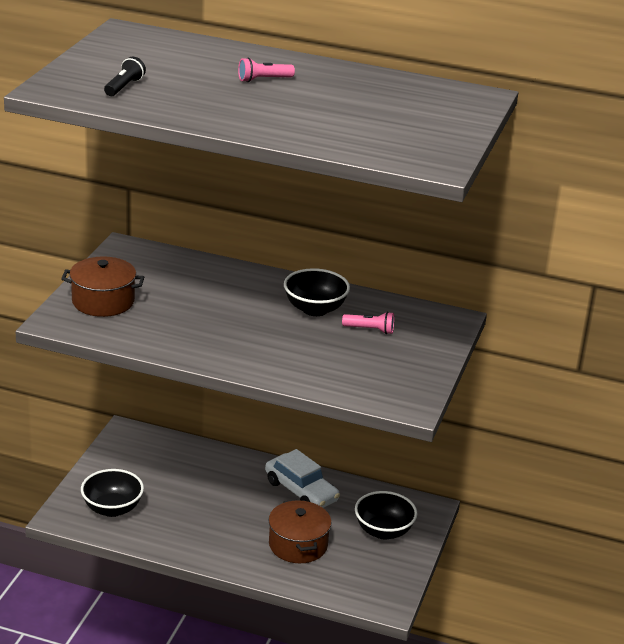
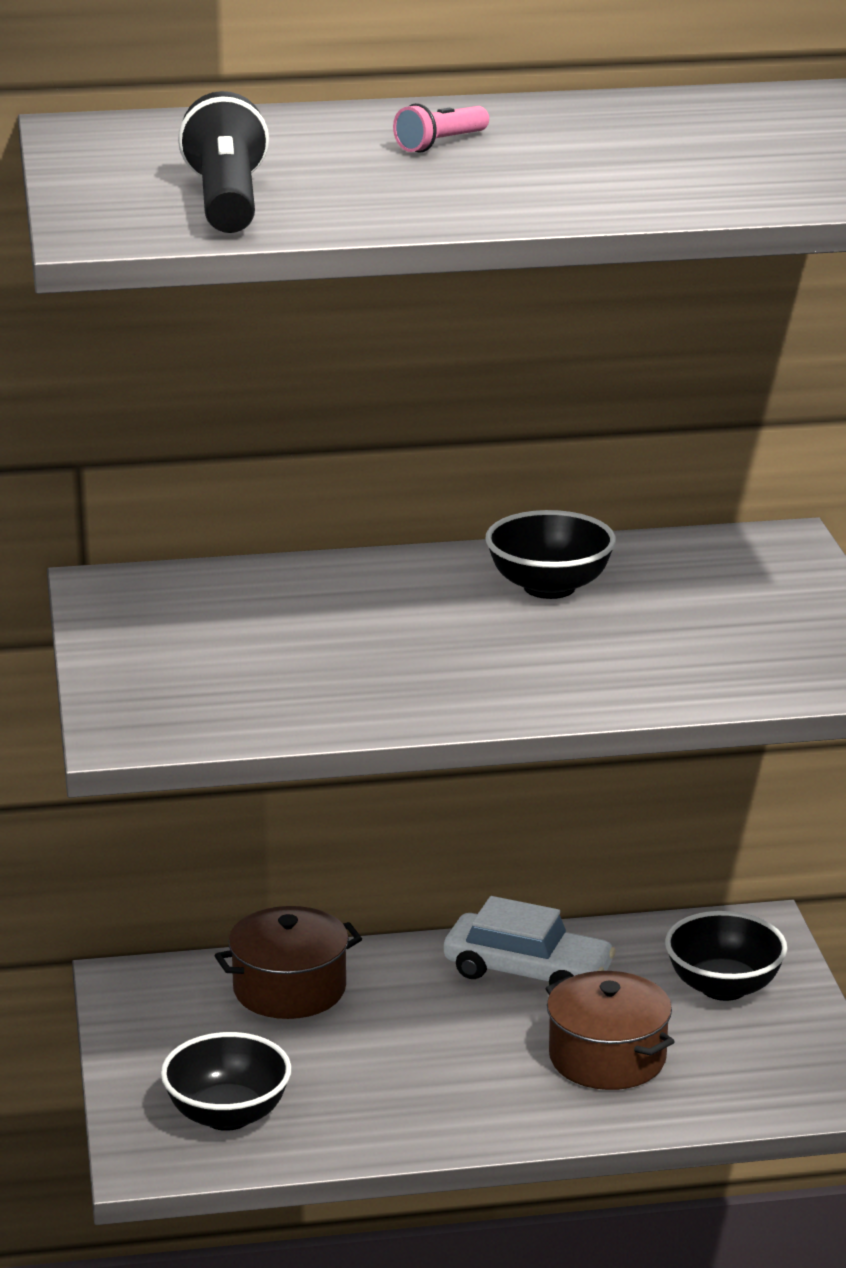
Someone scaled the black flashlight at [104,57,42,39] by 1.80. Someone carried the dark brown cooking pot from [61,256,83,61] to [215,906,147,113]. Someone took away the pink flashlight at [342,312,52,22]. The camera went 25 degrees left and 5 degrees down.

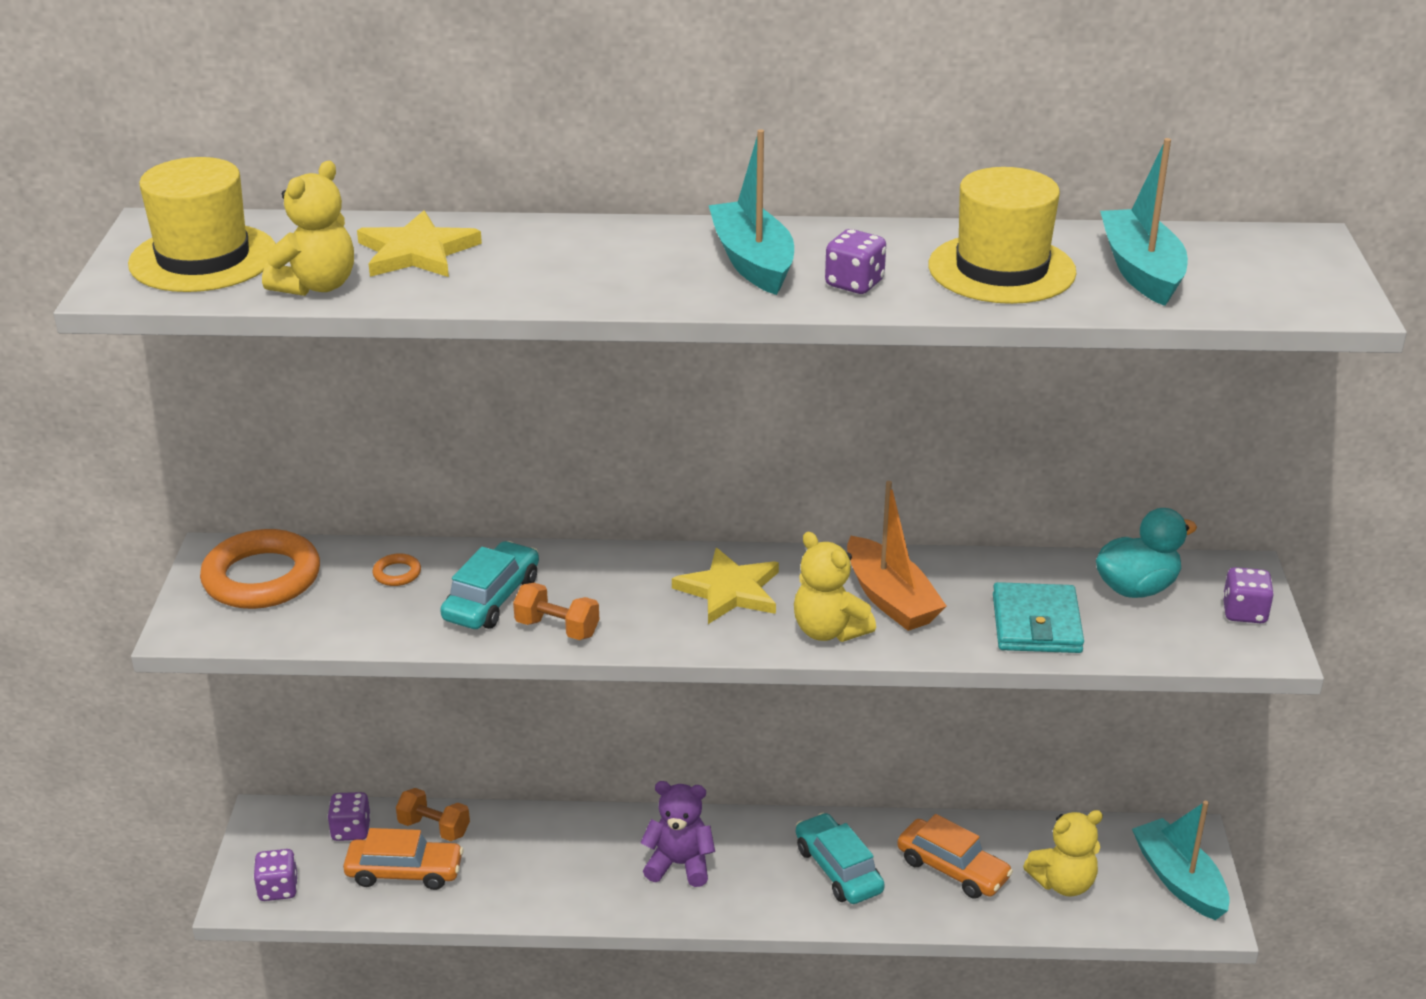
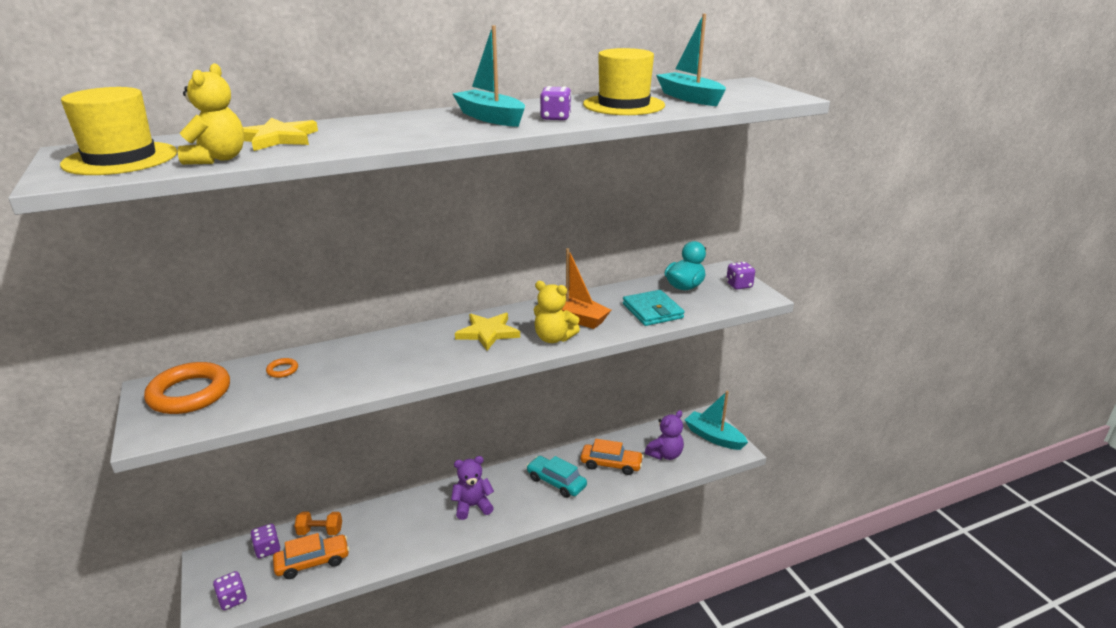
Someone took away the teal toy car at [440,541,99,88]. Someone took away the orange dumbbell at [513,583,86,57]. Someone repainted the yellow teddy at [1023,810,80,86], which became the violet teddy at [645,410,39,50]. The camera went 25 degrees left and 5 degrees down.

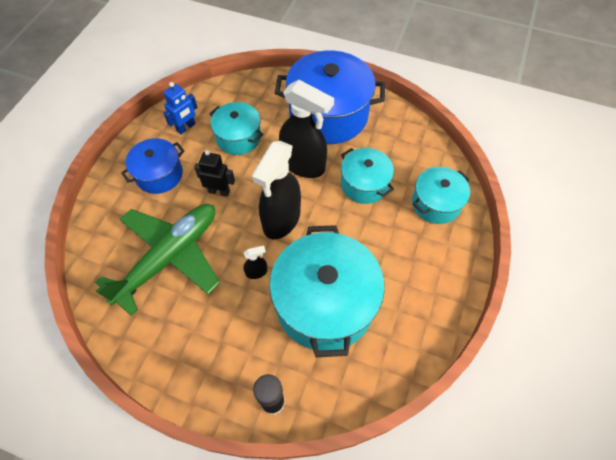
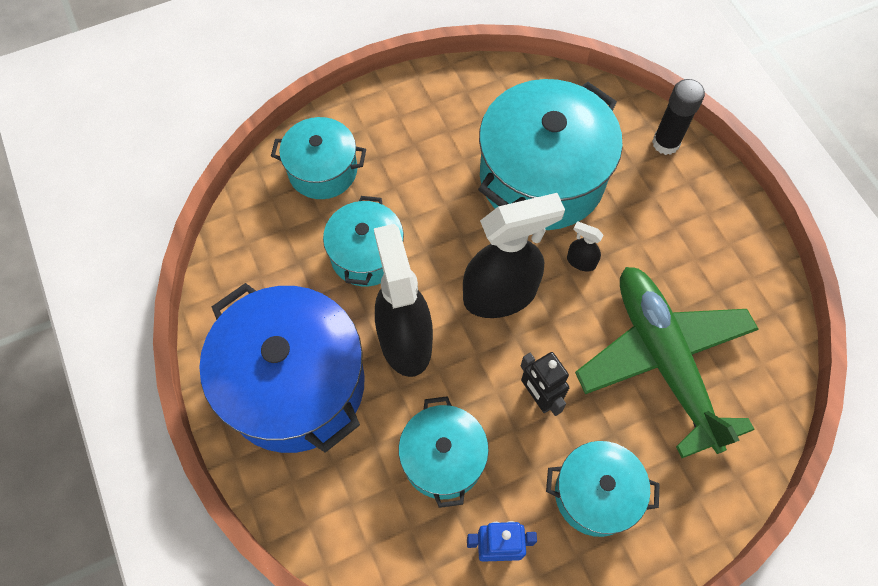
Someone repainted the cobalt cooking pot at [121,138,64,56], which became the teal cooking pot at [546,441,114,96]. Someone rotated the leaf-green plane at [95,204,125,112] by 75 degrees clockwise. The camera went 135 degrees left and 5 degrees up.

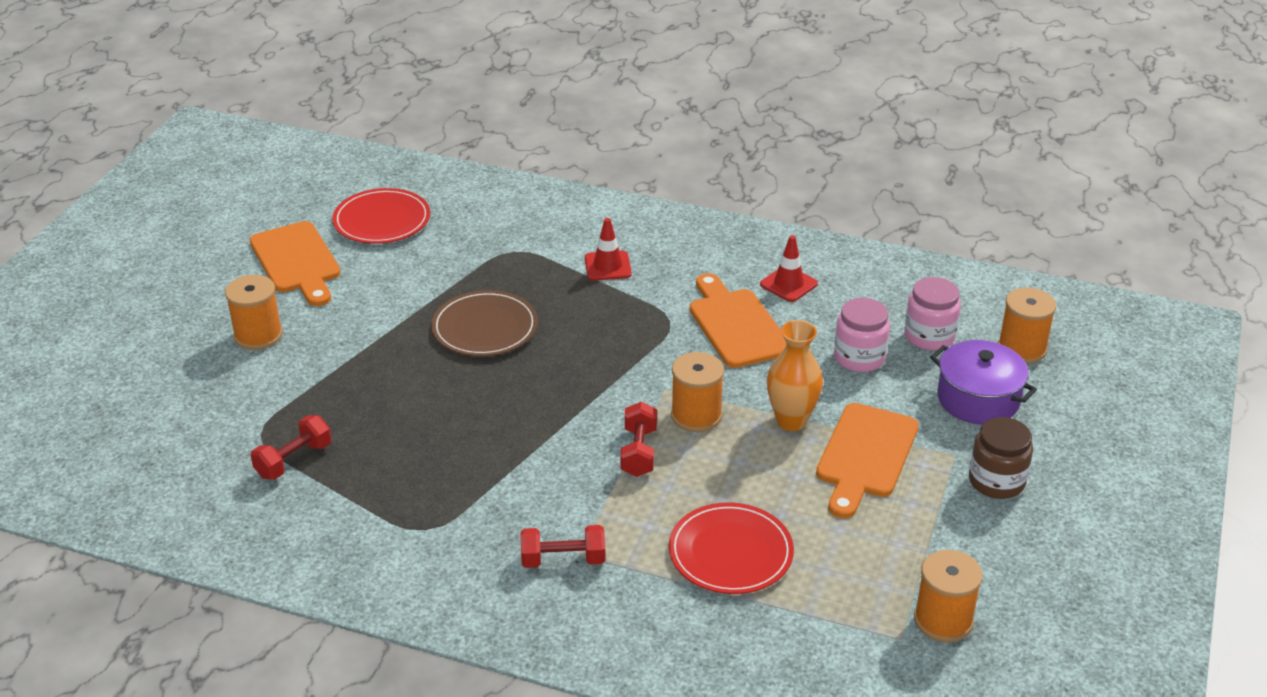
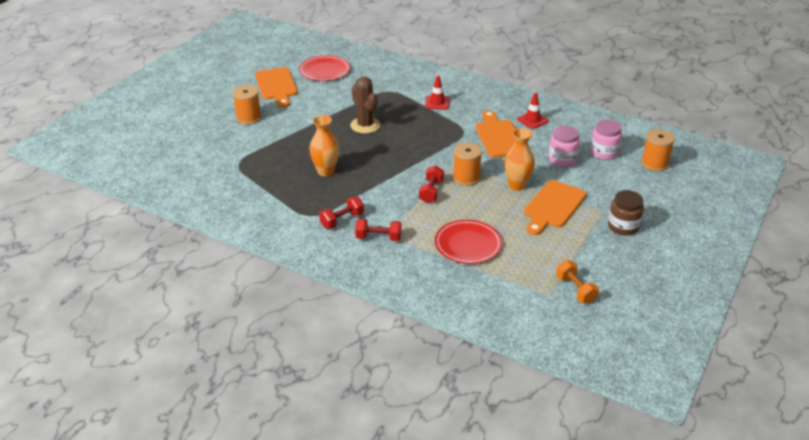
Someone swapped the dark brown plate at [431,290,107,66] for the dark brown cactus at [350,77,30,57]. Someone took away the violet cooking pot at [930,340,107,85]. Someone carried the crimson dumbbell from [251,415,81,65] to [319,197,45,32]. Someone swapped the orange bobbin at [914,550,69,92] for the orange dumbbell at [556,260,43,44]. Someone put down the orange flower vase at [309,115,30,62]. The camera went 10 degrees right and 0 degrees up.

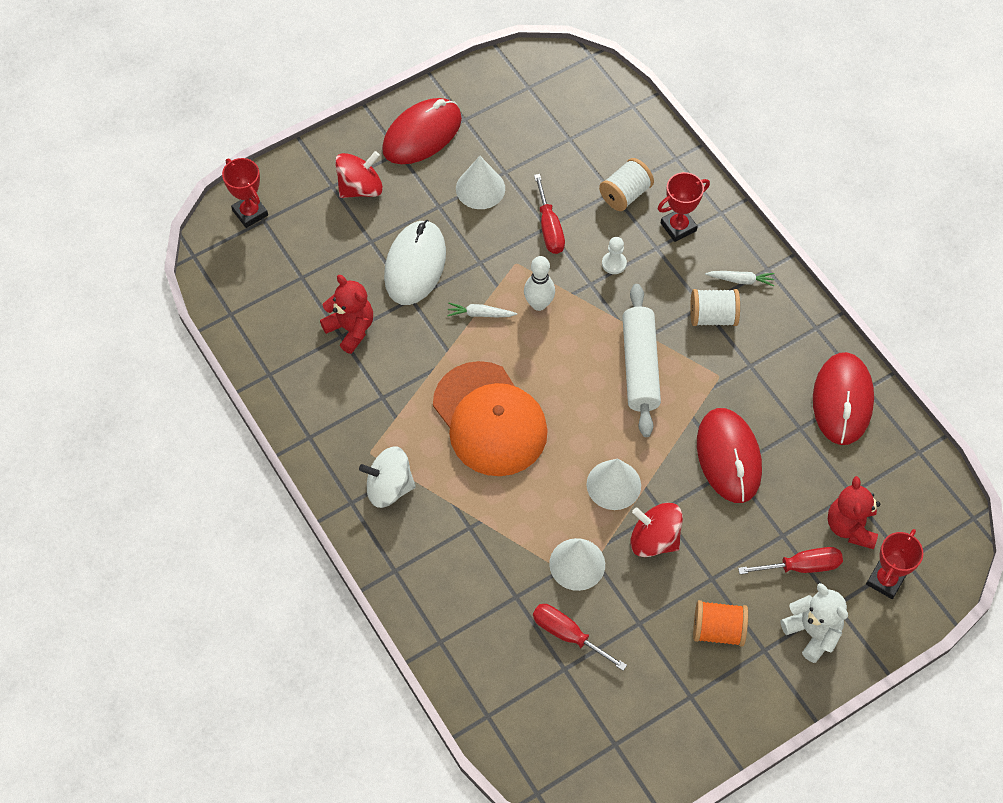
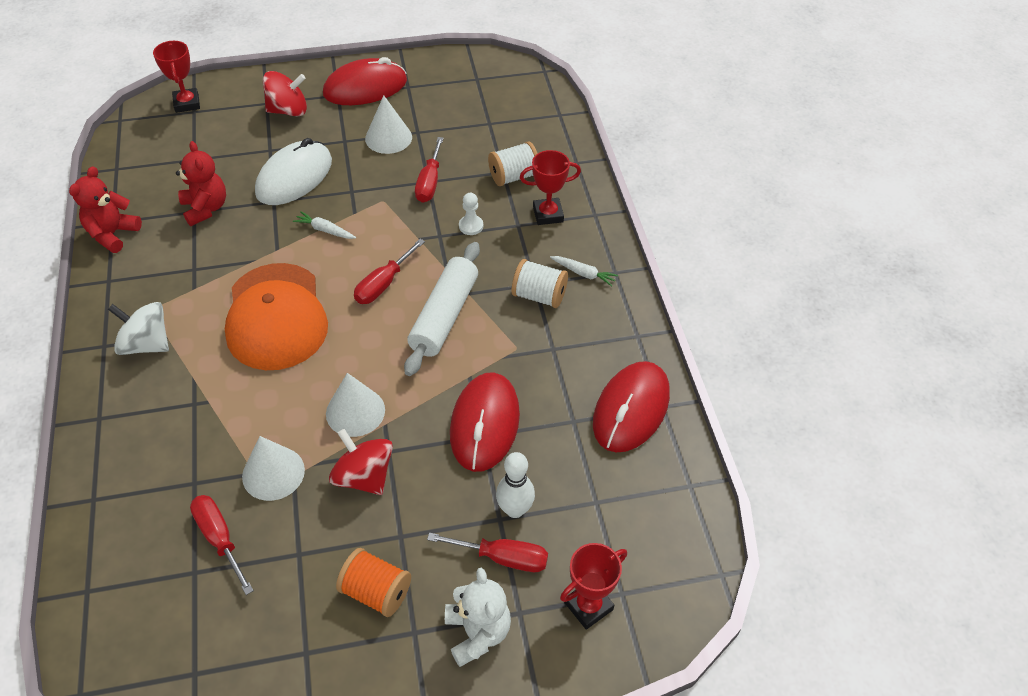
Someone carried the pure white tenpin from [524,256,31,55] to [496,452,39,66]. Someone carried the crimson teddy from [828,476,52,73] to [69,166,73,87]. Someone put down the crimson hand screwdriver at [354,239,71,65]. The camera went 20 degrees right and 10 degrees down.

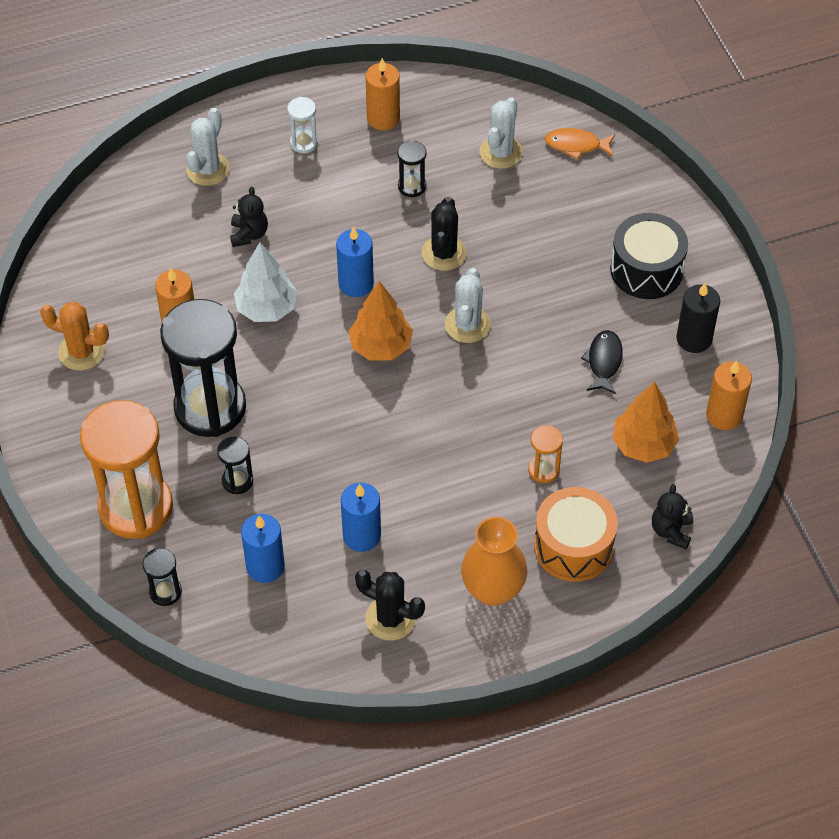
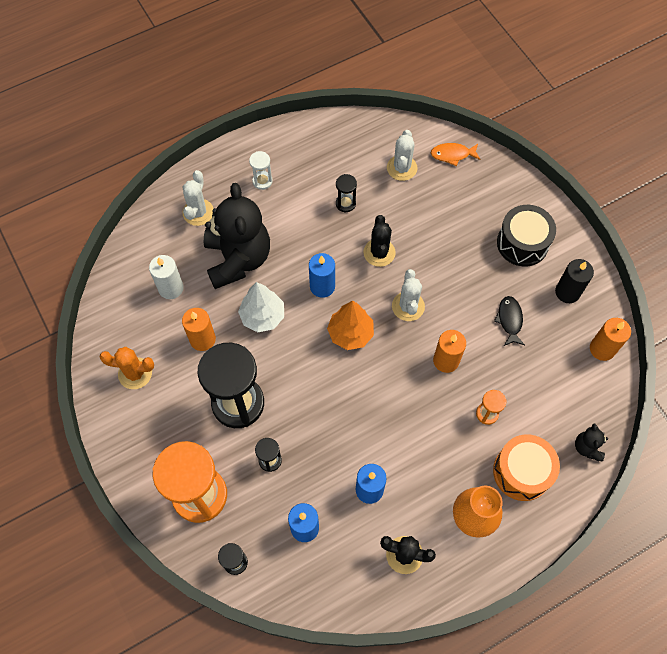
Someone carried the orange candle from [366,58,34,72] to [433,330,33,43]. Someone scaled the black teddy at [230,187,38,60] by 2.40. Someone took away the orange fir tree at [612,382,67,81]. Someone put down the pure white candle at [149,255,35,44]. The camera went 10 degrees left and 10 degrees up.

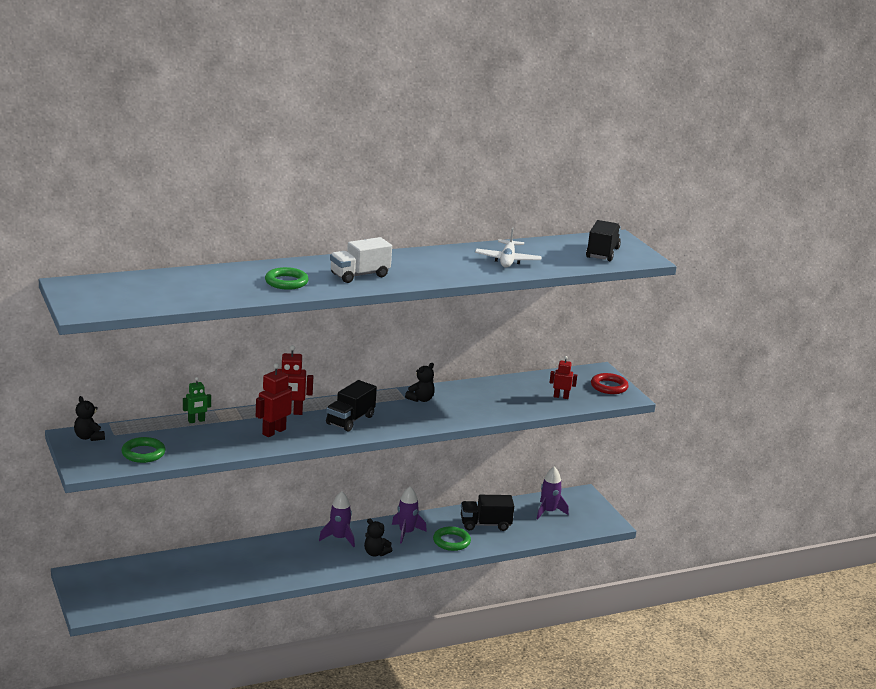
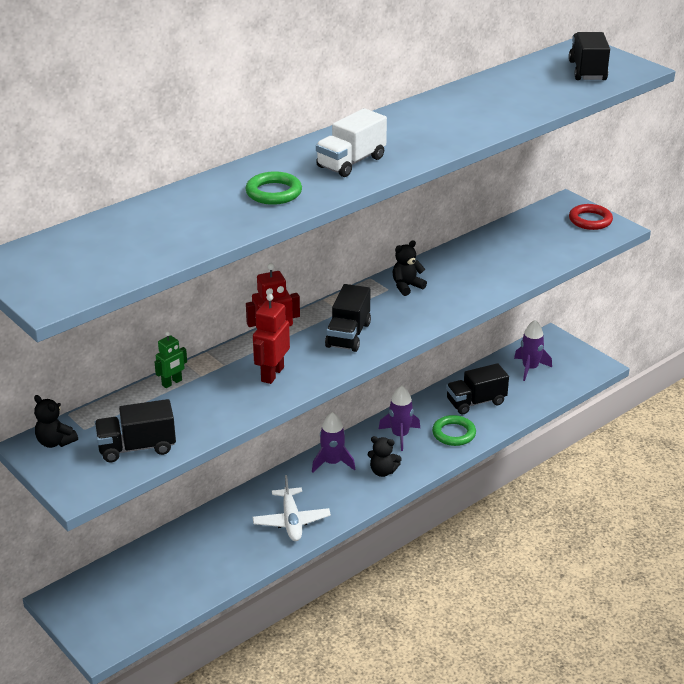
Someone carried the pure white plane from [475,228,67,40] to [253,475,78,66]. Someone took away the crimson robot at [549,356,28,43]. Someone rotated the black teddy at [405,363,30,39] by 150 degrees counterclockwise. Someone swapped the leaf-green torus at [122,437,43,26] for the black toy truck at [94,399,82,63]. The camera went 15 degrees left and 10 degrees up.

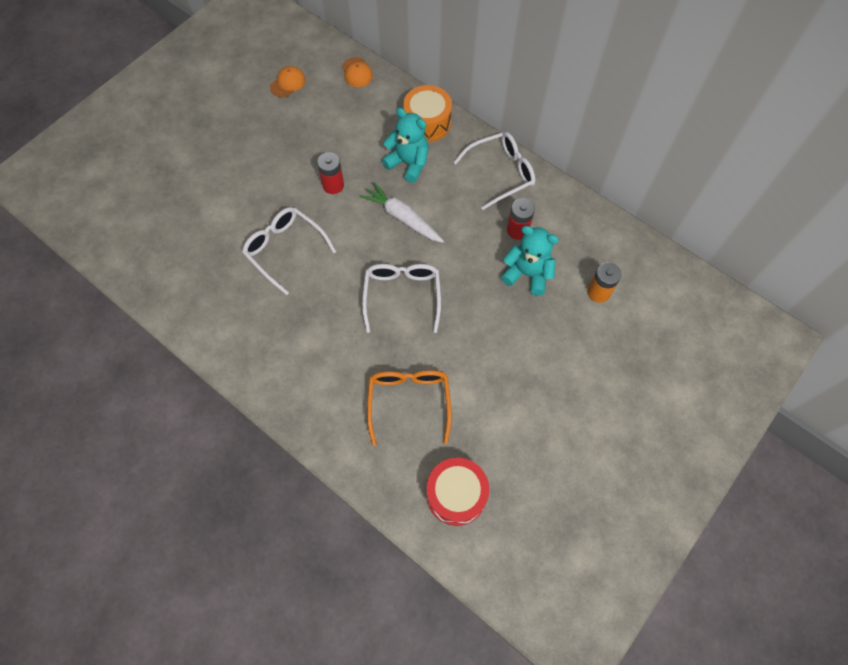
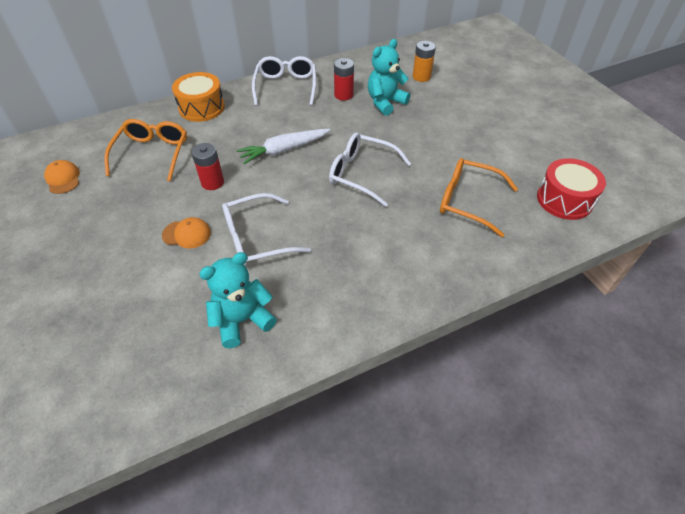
Someone carried the orange peaked cap from [342,57,31,30] to [162,217,49,31]. Someone carried the teal teddy from [382,108,47,75] to [199,252,78,96]. Someone put down the orange spectacles at [104,119,83,62]. The camera went 65 degrees left and 15 degrees down.

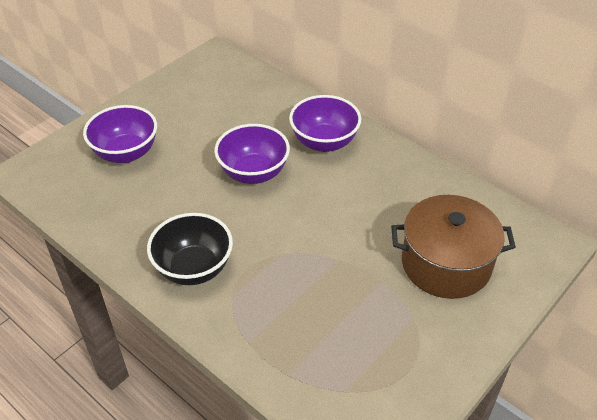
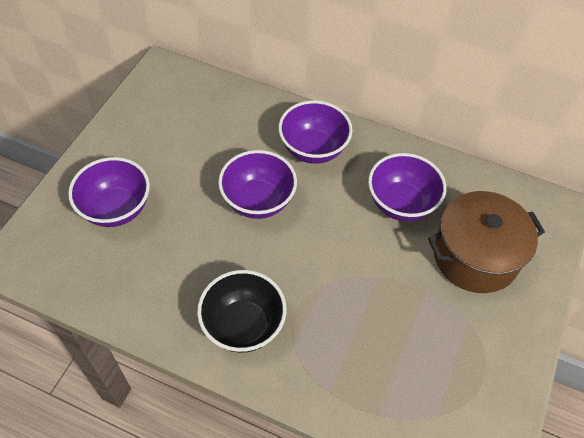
Someone put down the violet serving bowl at [368,153,78,68]. The camera went 20 degrees left and 10 degrees up.

